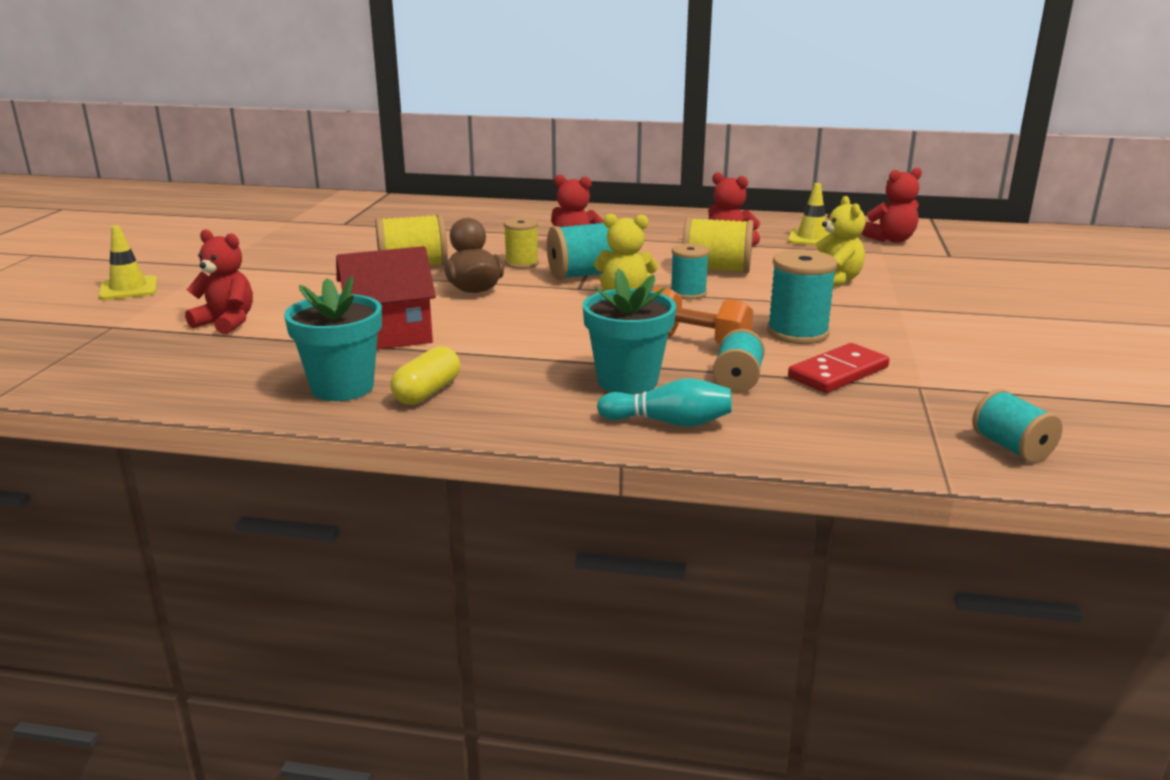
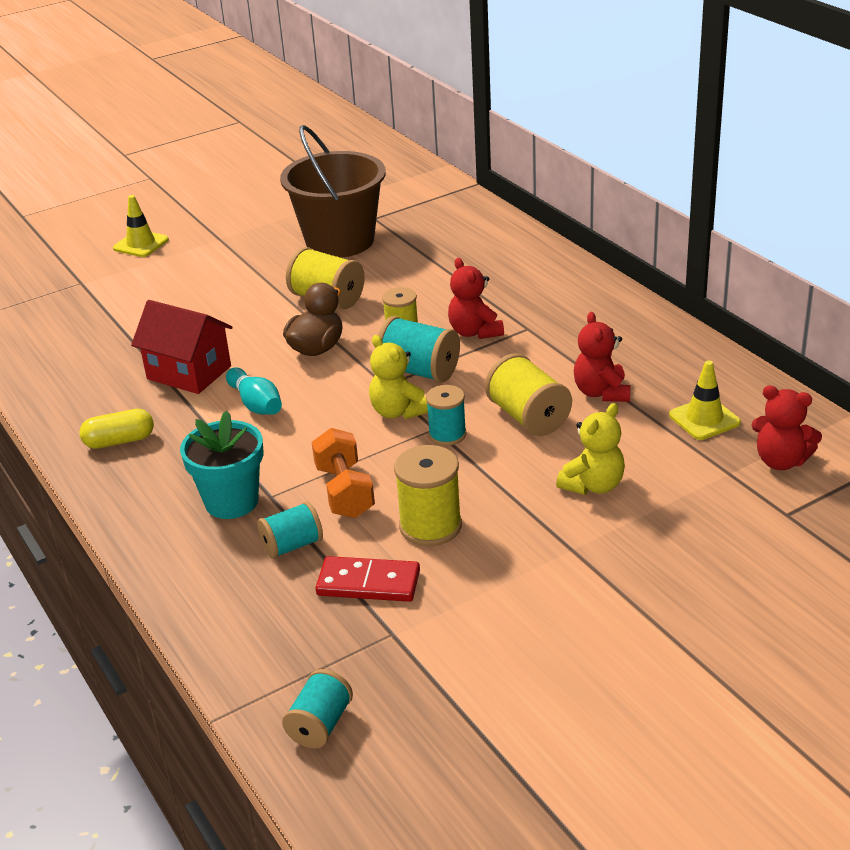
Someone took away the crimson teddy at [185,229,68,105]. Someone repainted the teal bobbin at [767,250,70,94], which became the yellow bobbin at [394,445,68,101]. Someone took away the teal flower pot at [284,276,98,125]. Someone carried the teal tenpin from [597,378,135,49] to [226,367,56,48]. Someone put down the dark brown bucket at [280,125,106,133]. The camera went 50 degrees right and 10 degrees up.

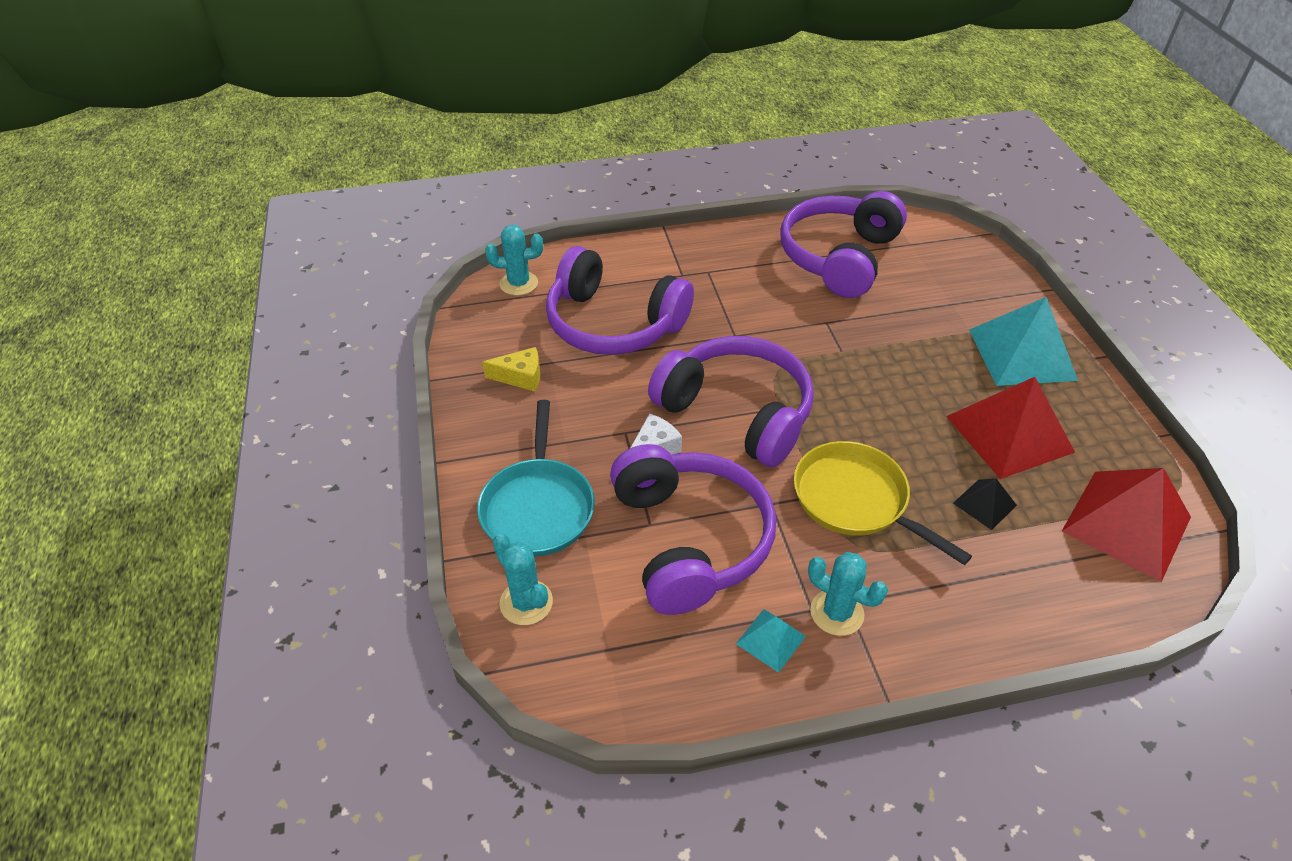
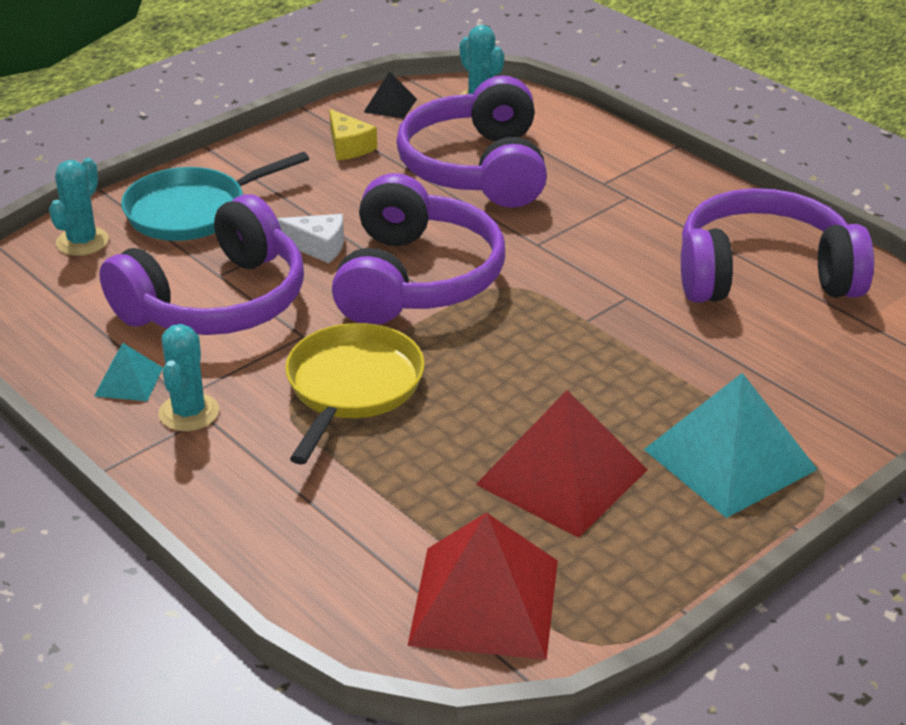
Someone carried the black pyramid shape from [953,479,64,51] to [363,71,54,48]. The camera went 60 degrees right and 10 degrees down.

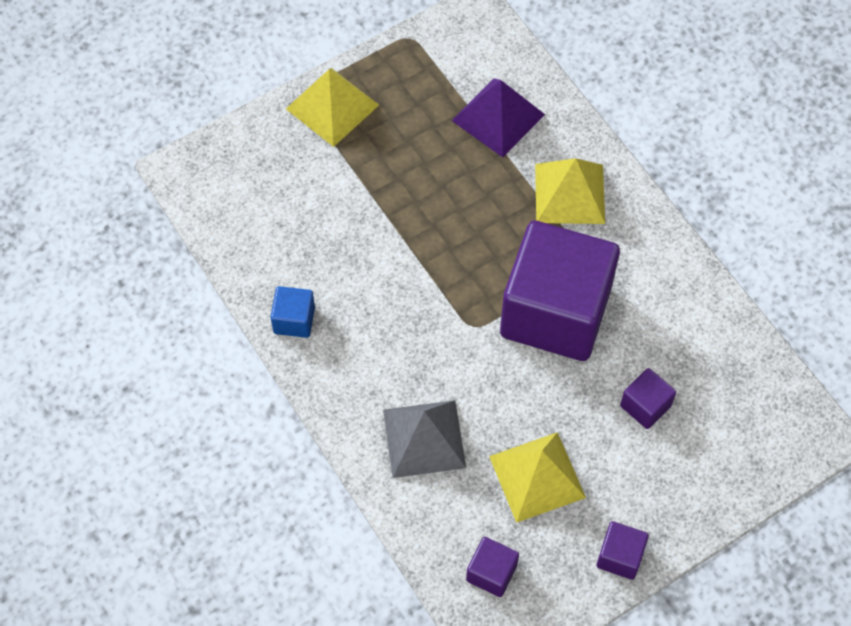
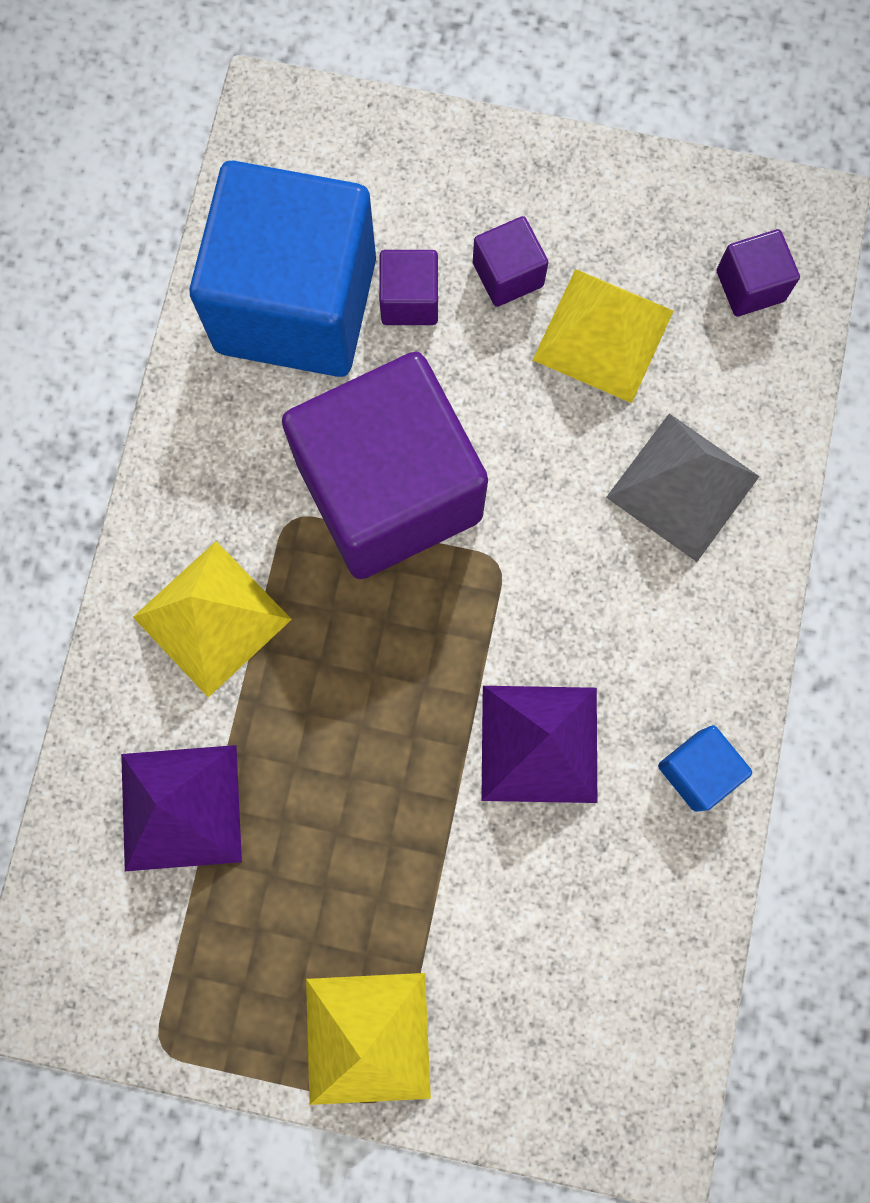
Someone carried the violet solid cube from [596,521,53,59] to [473,216,75,91]. Someone put down the cobalt solid cube at [189,160,187,217]. Someone put down the violet pyramid shape at [481,686,116,117]. The camera went 135 degrees left and 15 degrees up.

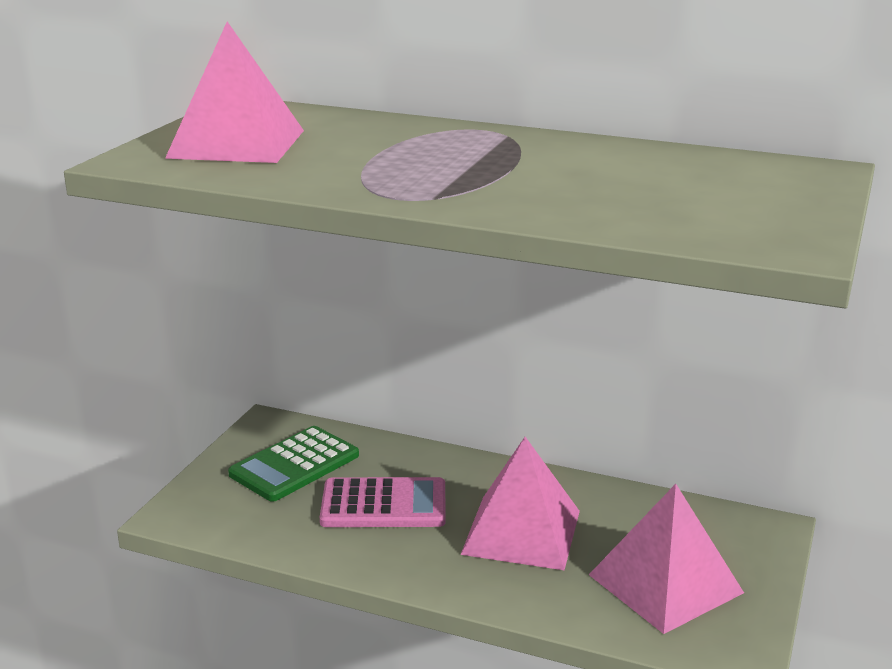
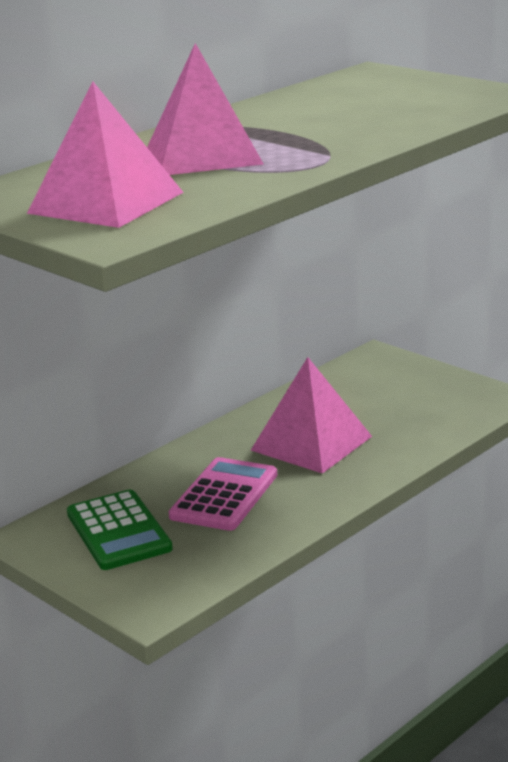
Someone carried the pink pyramid shape from [589,484,155,150] to [147,43,117,132]. The camera went 65 degrees left and 0 degrees up.

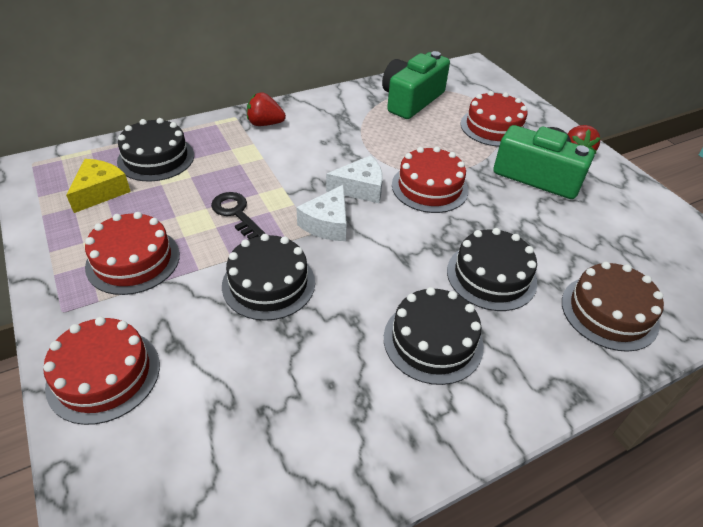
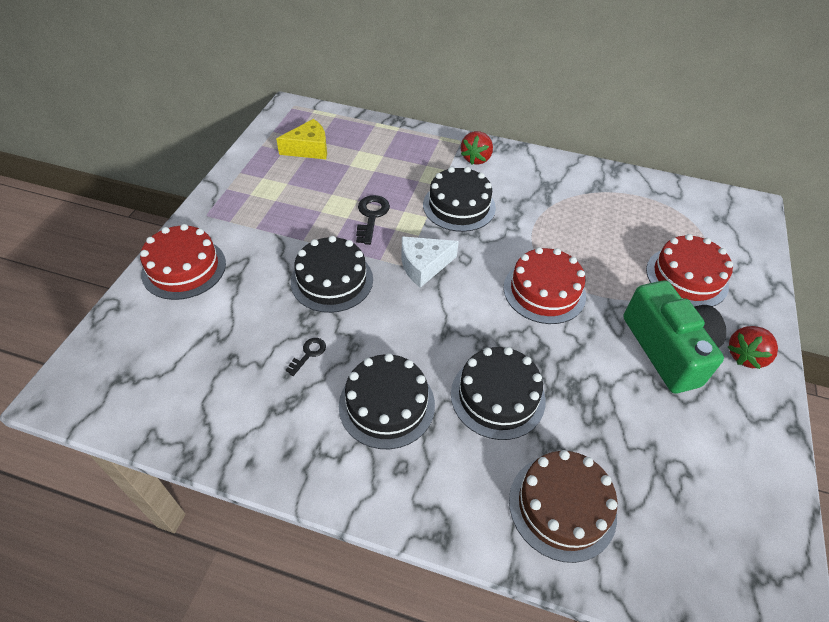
Someone took away the leaf-green camera at [382,51,68,68]. Someone rotated the crimson toy strawberry at [247,92,39,34] by 120 degrees counterclockwise. Someone carried the black cake from [117,118,77,64] to [423,167,73,65]. Someone took away the pure white piece of cheese at [326,155,57,48]. Someone took away the crimson cake at [85,212,95,83]. Someone put down the black door key at [286,338,40,38]. The camera went 45 degrees right and 5 degrees up.

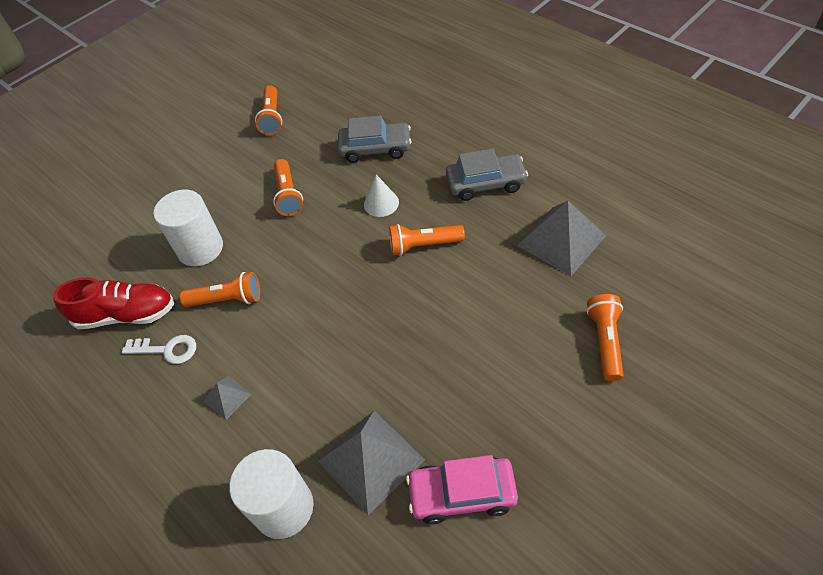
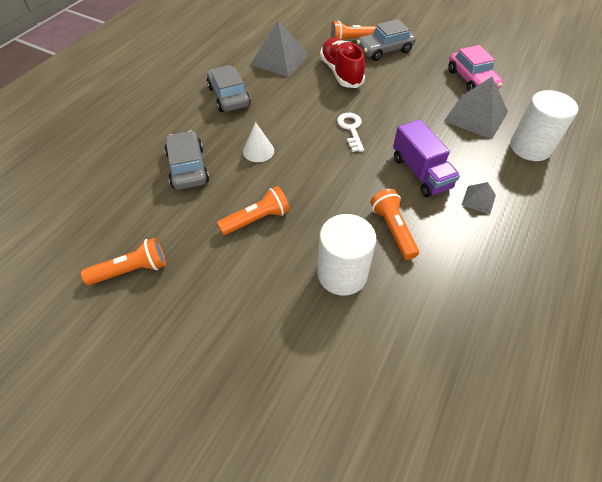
Someone took away the orange flashlight at [389,224,76,32]. Someone carried the crimson shoe from [53,277,121,52] to [320,38,45,50]. Someone carried the pure white door key from [122,335,74,29] to [337,113,27,39]. Someone put down the ash-grey toy car at [357,19,59,42]. Someone put down the violet toy truck at [393,119,67,78]. The camera went 110 degrees left and 0 degrees up.

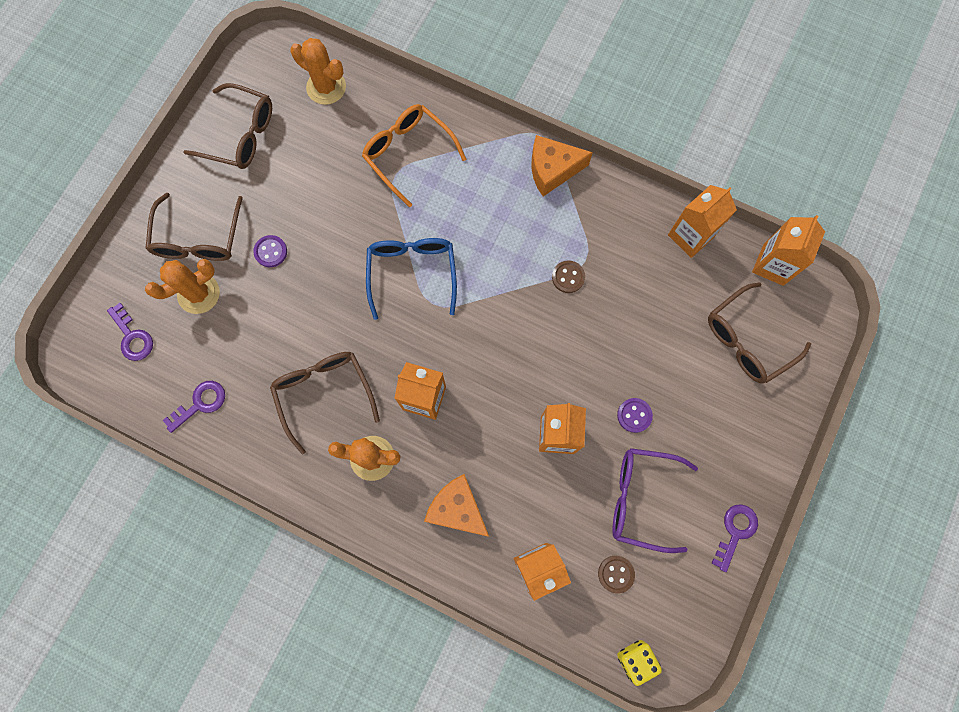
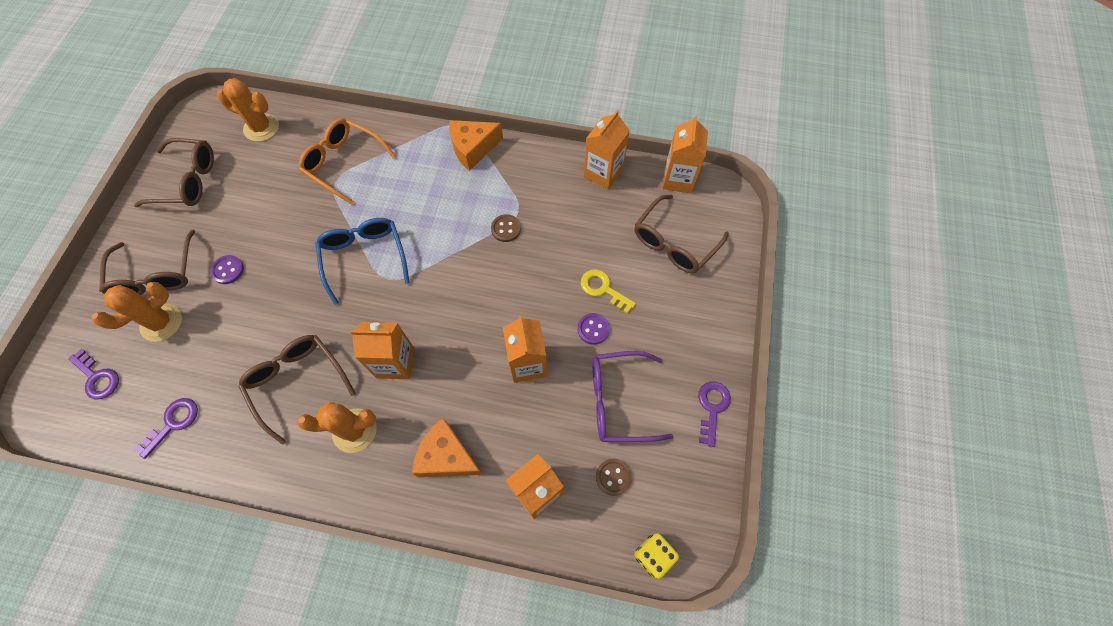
Someone put down the yellow door key at [581,269,55,45]. The camera went 15 degrees left and 10 degrees down.

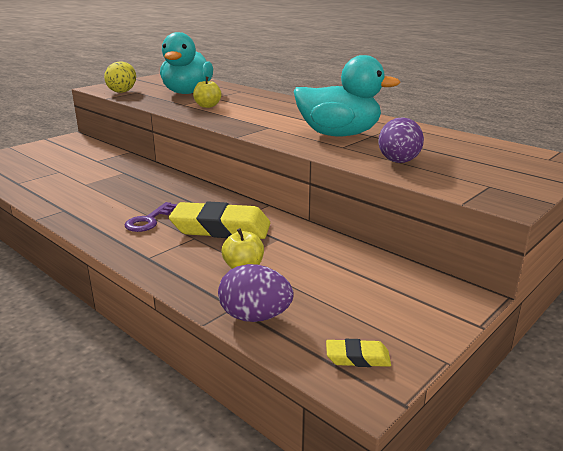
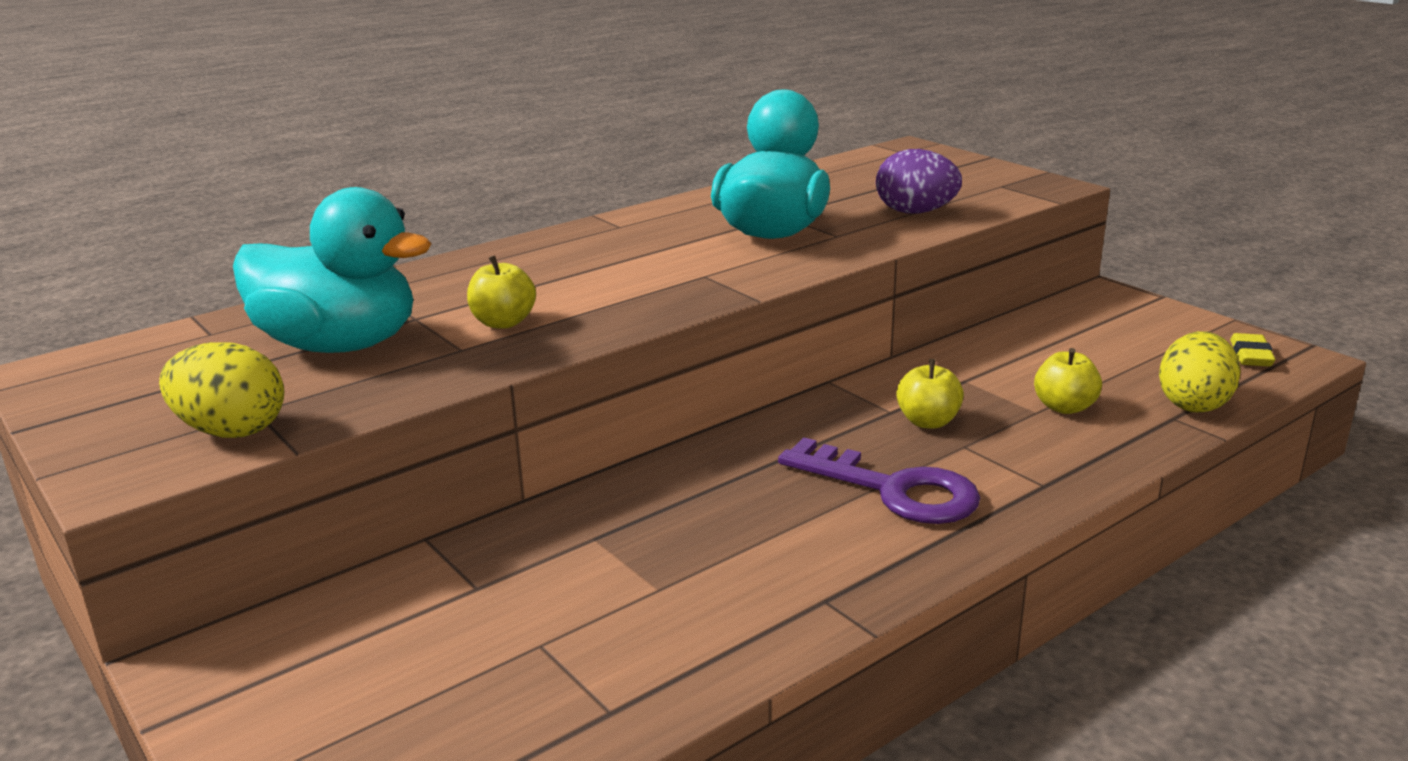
Someone scaled the violet door key at [125,202,52,30] by 1.54. Someone swapped the yellow gum eraser at [169,202,101,37] for the yellow apple at [897,359,67,70]. Someone repainted the violet egg at [218,264,75,58], which became the yellow egg at [1159,331,82,82]. The camera went 80 degrees left and 0 degrees up.

